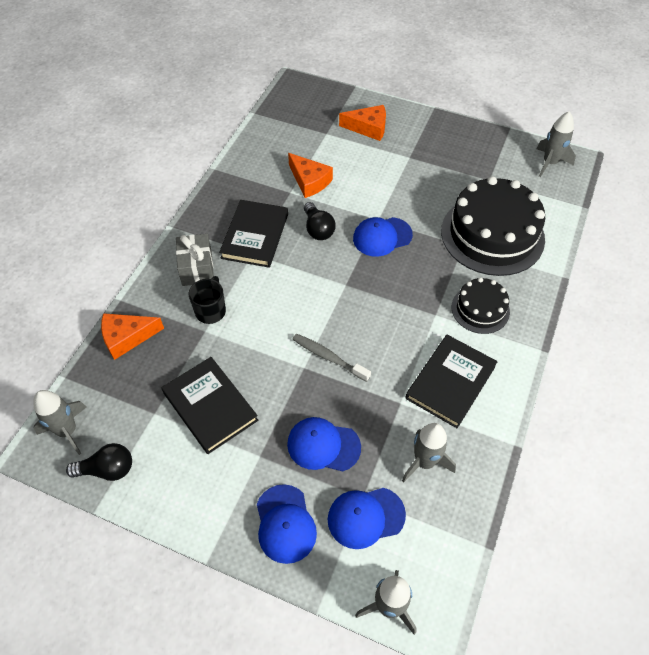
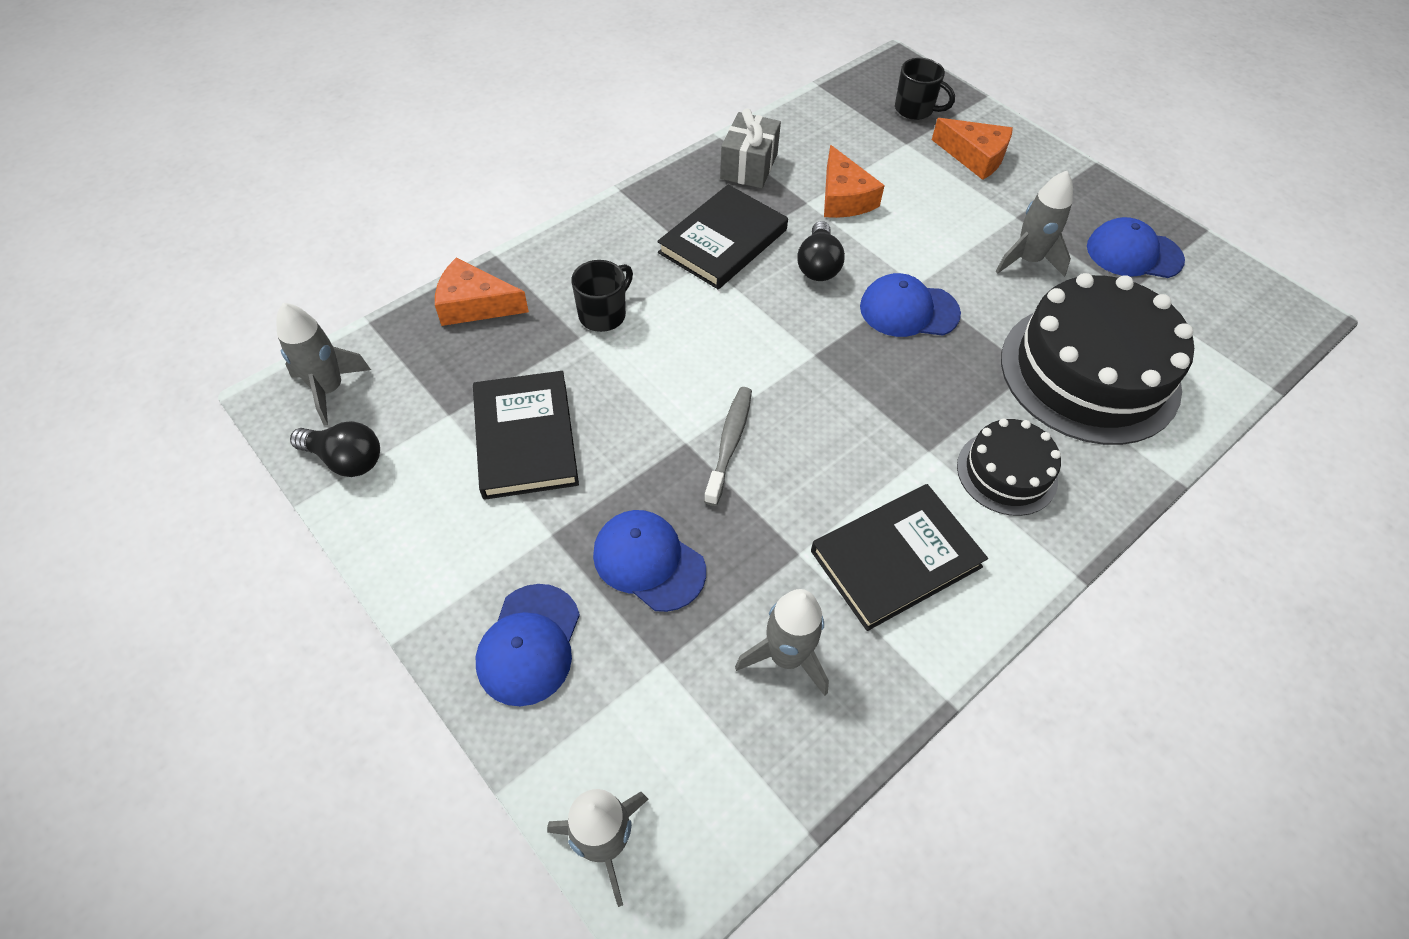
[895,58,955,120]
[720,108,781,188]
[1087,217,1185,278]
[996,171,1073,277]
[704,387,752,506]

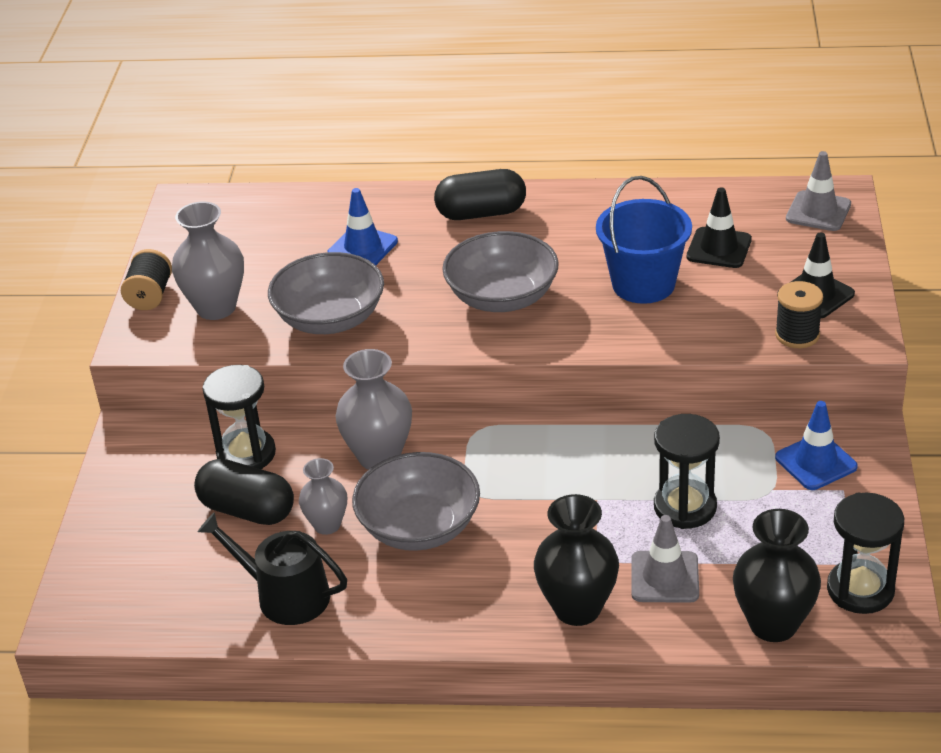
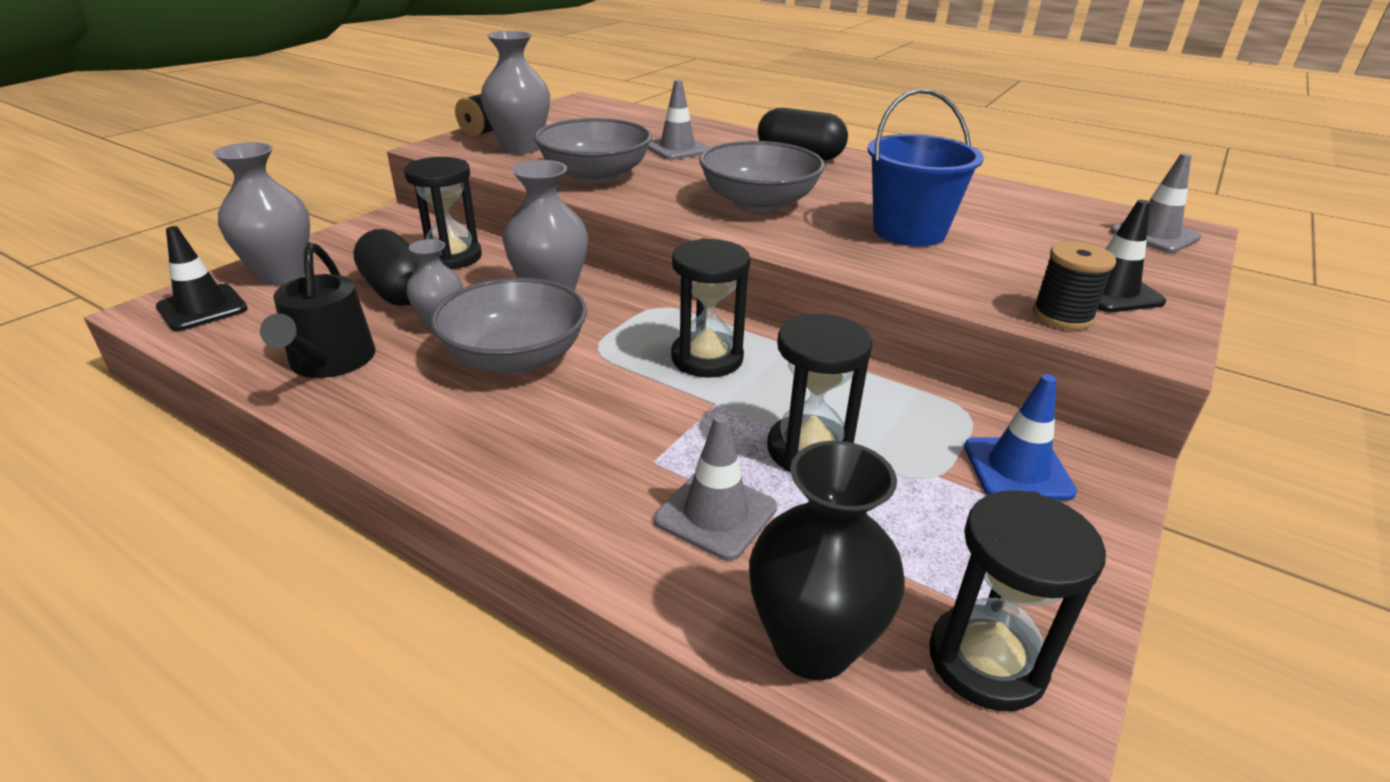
[534,494,619,626] (first image)
[213,142,310,285]
[671,238,751,378]
[156,226,248,331]
[648,80,710,160]
[260,242,376,378]

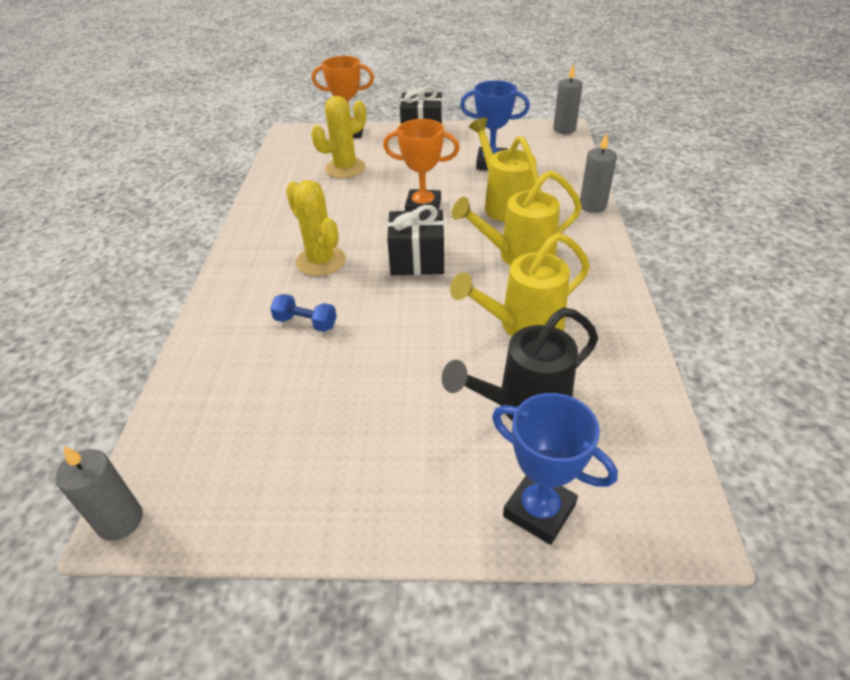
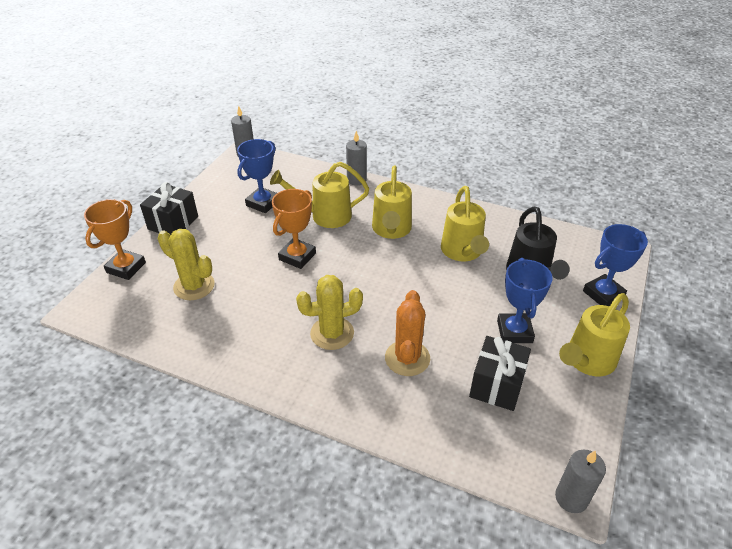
[497,258,553,343]
[559,293,630,376]
[469,336,531,411]
[385,290,430,376]
[158,229,215,300]

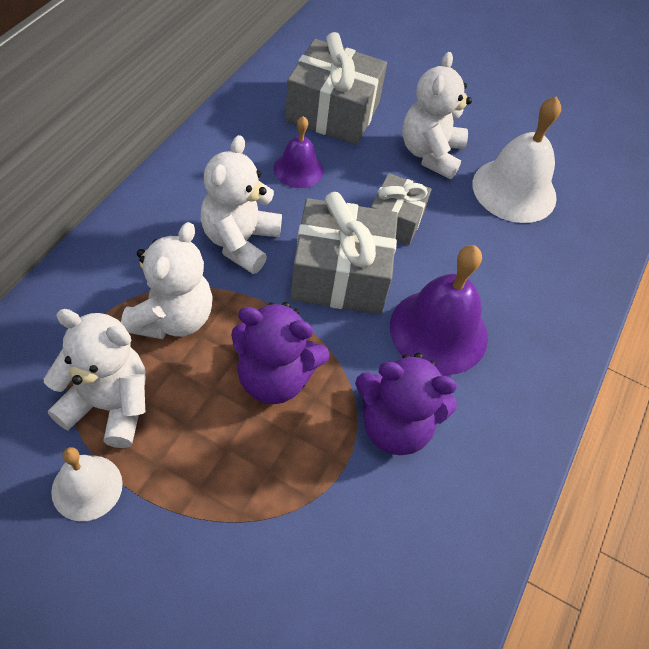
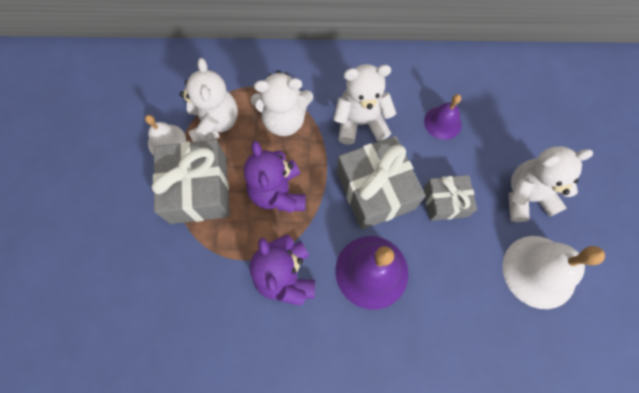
[152,139,230,224]

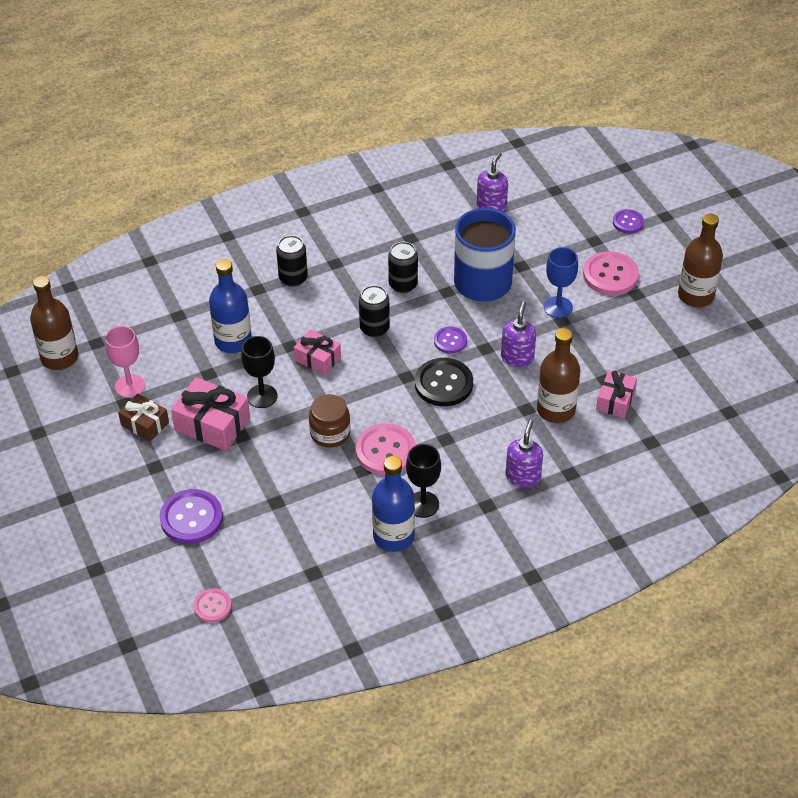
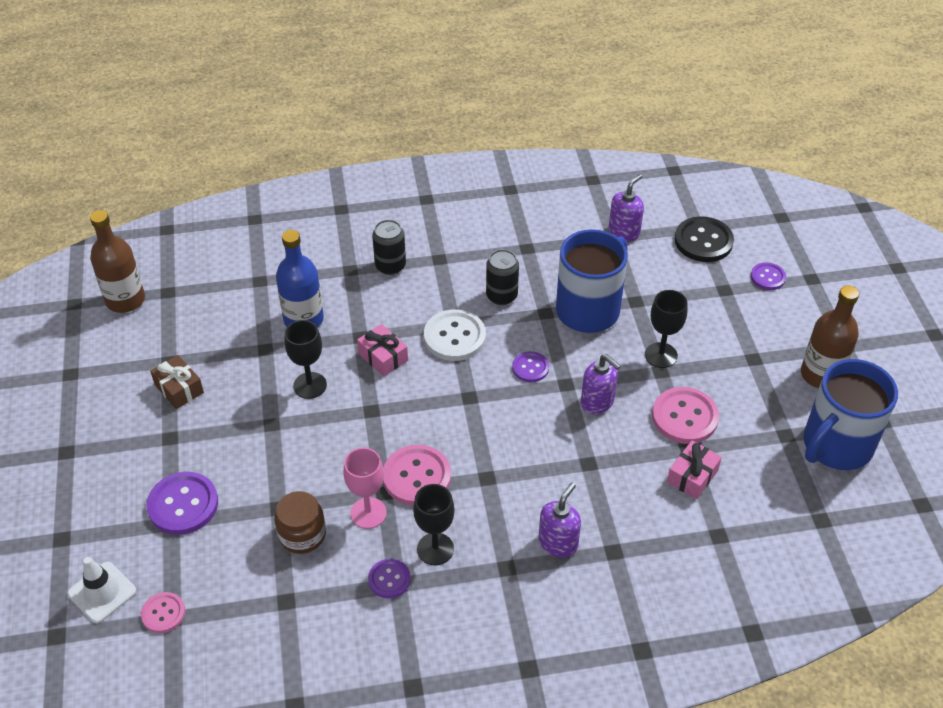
[171,377,250,451] (first image)
[537,328,580,423] (first image)
[68,557,136,623]
[804,359,898,470]
[344,448,387,529]
[274,491,326,554]
[675,216,734,262]
[652,387,719,444]
[424,309,486,361]
[368,559,411,598]
[645,290,688,368]
[581,354,621,414]

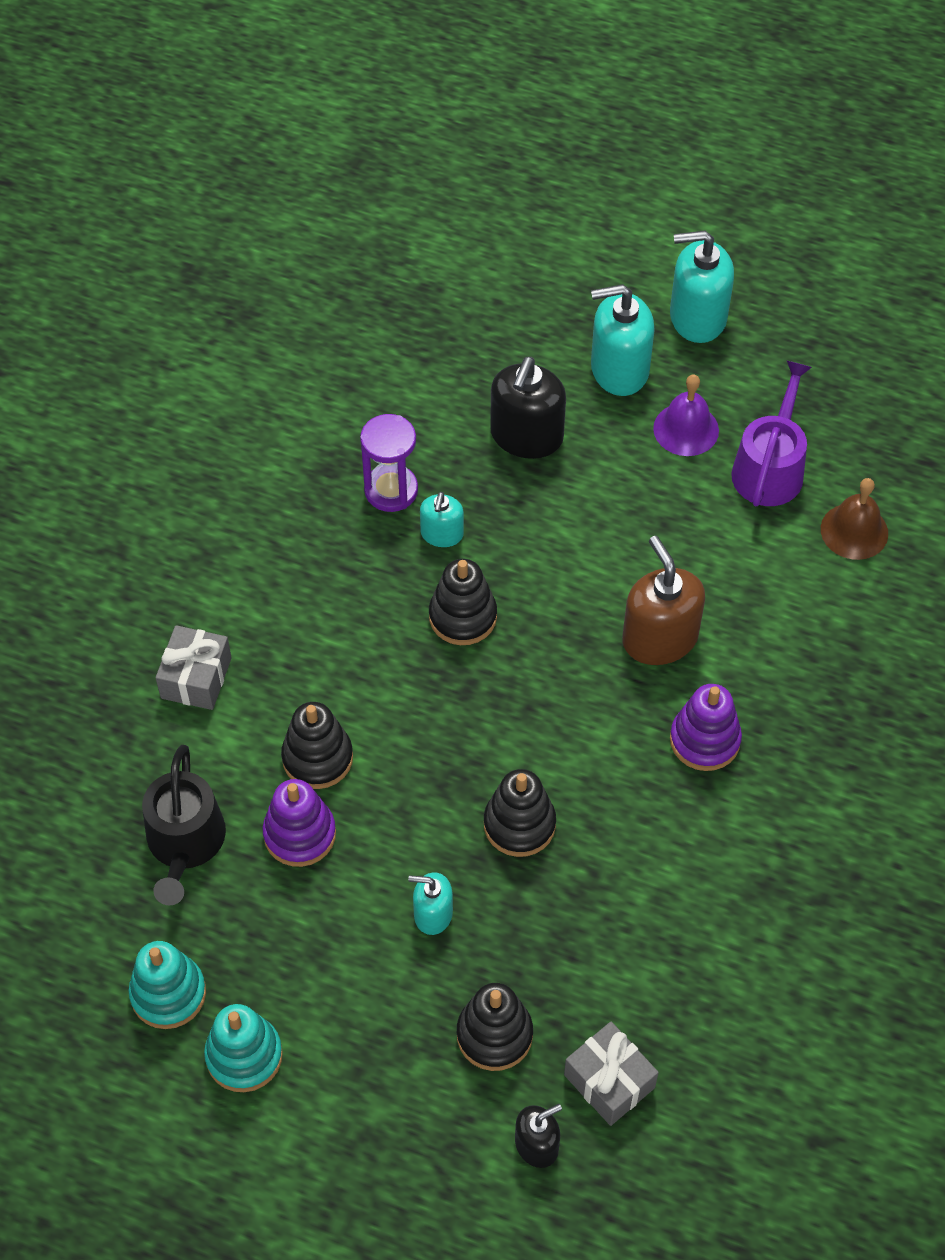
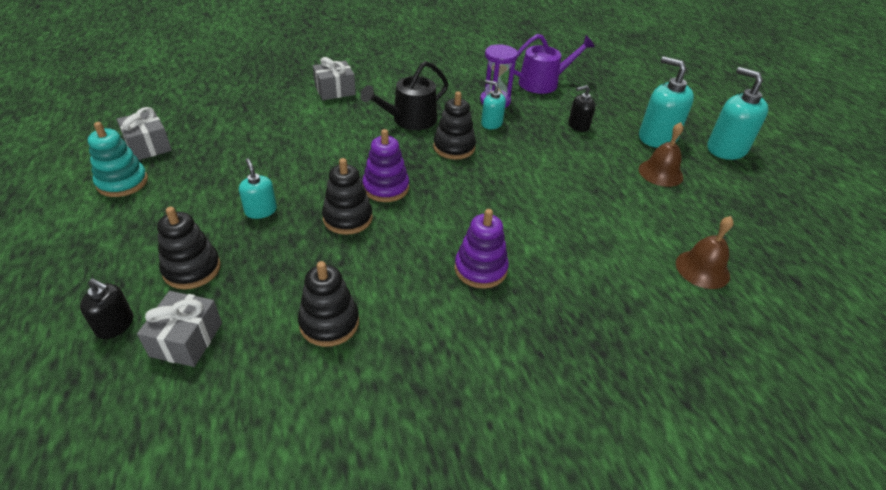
[622,536,705,665] (first image)
[361,61,448,130]
[362,129,409,202]
[298,261,359,347]
[509,34,595,94]
[117,107,172,160]
[639,122,683,187]
[481,80,506,129]
[569,85,595,132]

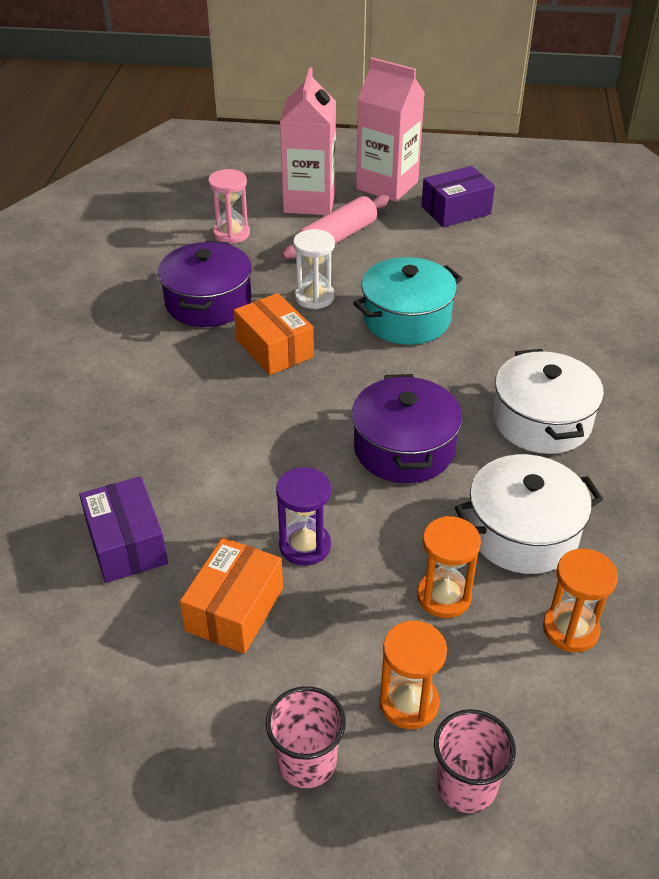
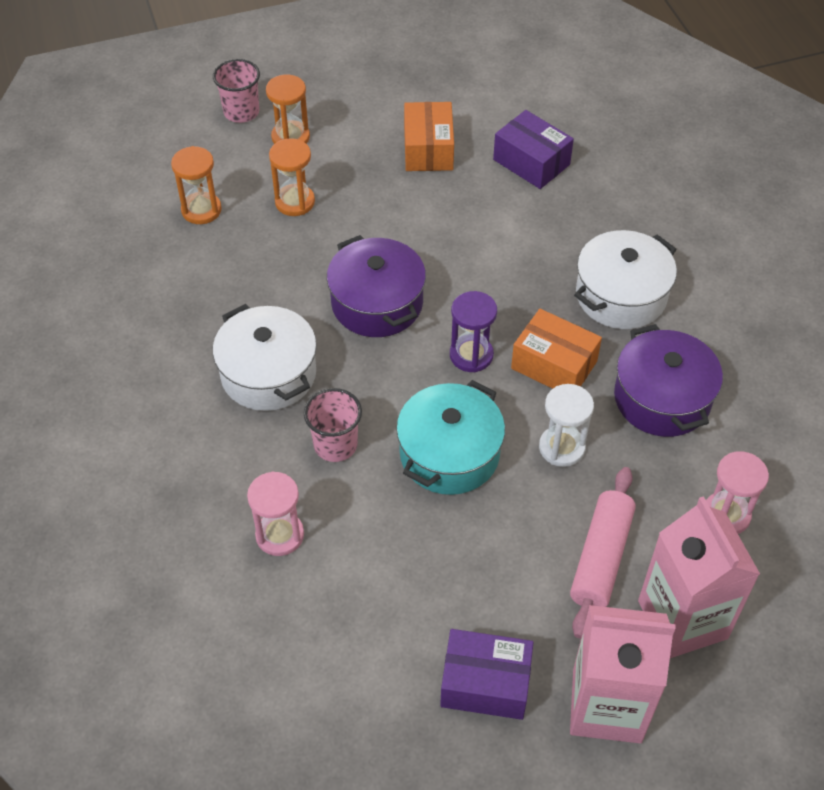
[247,471,304,556]
[304,388,362,462]
[450,291,497,372]
[574,230,677,329]
[440,629,534,720]

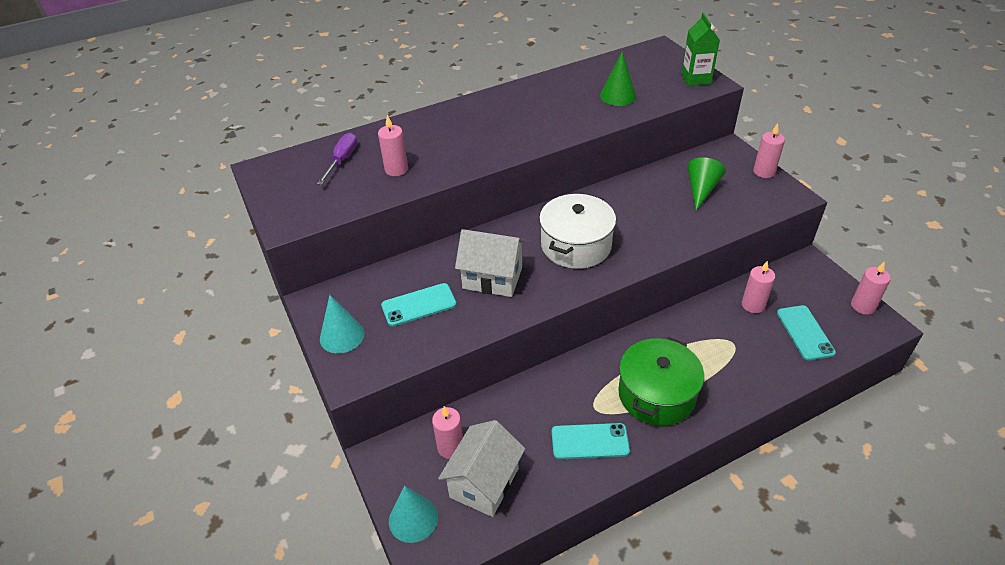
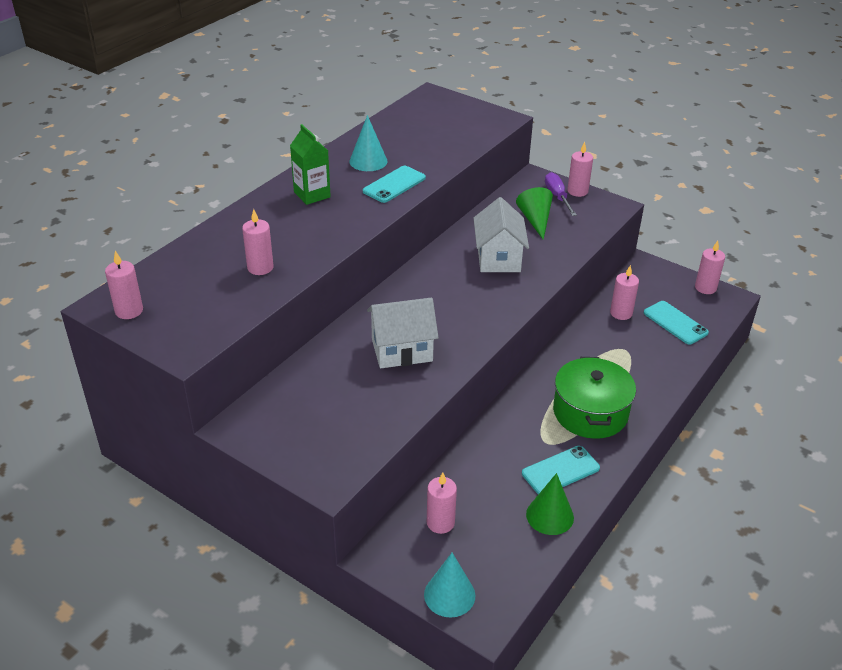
[539,194,616,269] (first image)
[105,251,143,319]
[545,172,577,216]
[349,115,387,171]
[363,166,426,203]
[474,197,529,272]
[526,473,574,535]
[290,124,331,205]

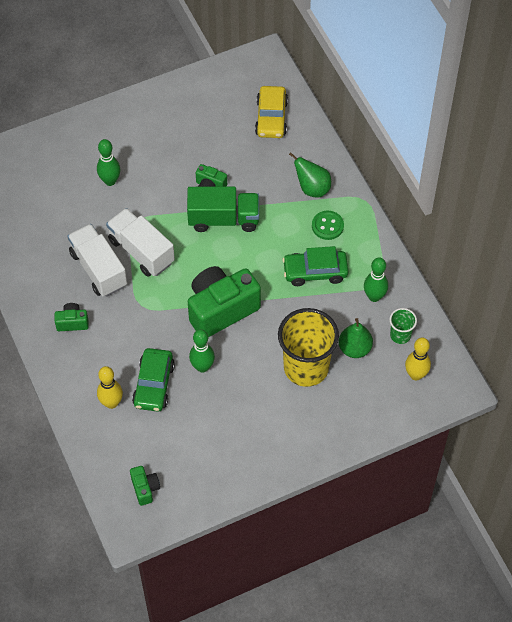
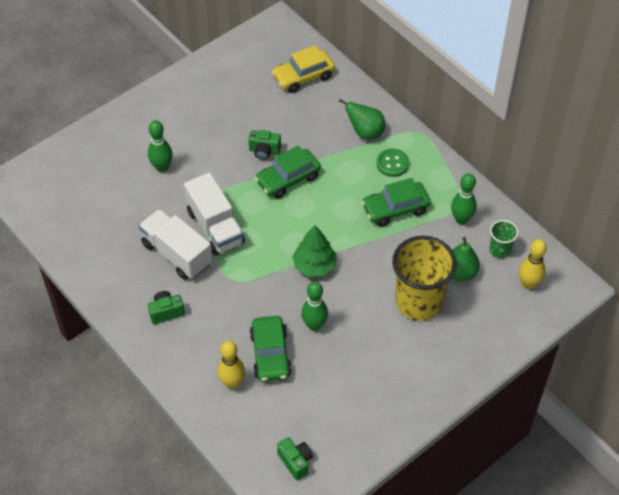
[255,146,321,199]
[292,225,337,277]
[184,172,245,255]
[272,45,335,93]

